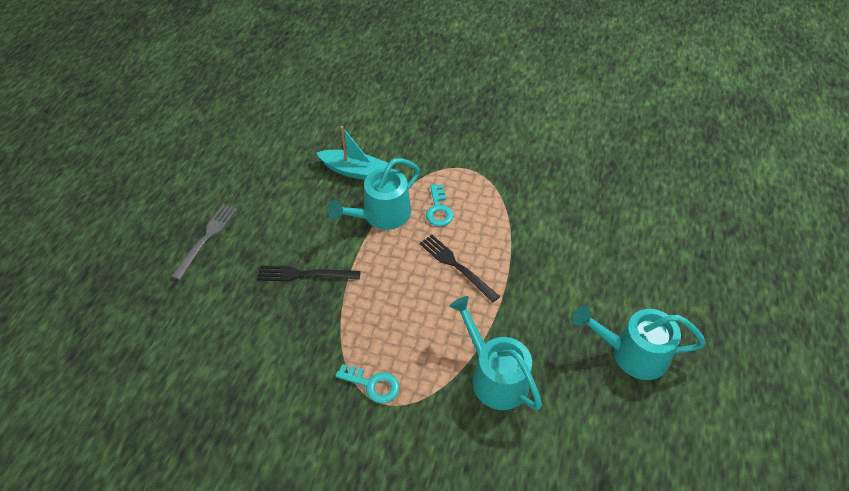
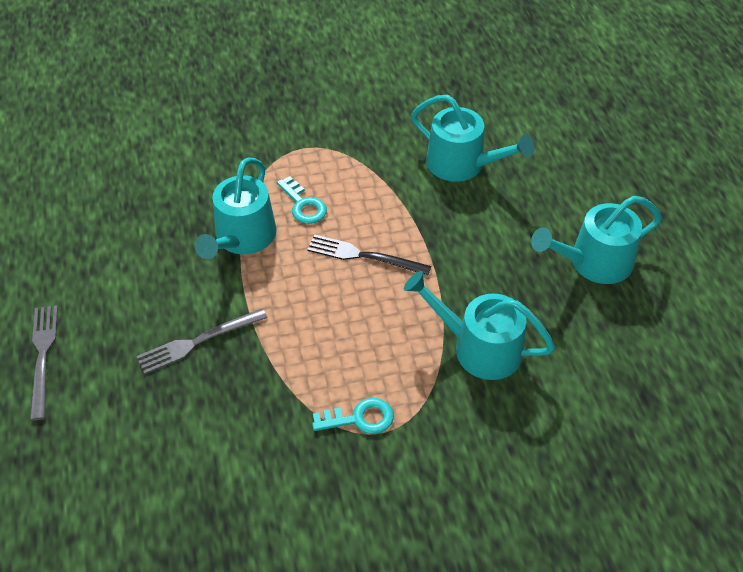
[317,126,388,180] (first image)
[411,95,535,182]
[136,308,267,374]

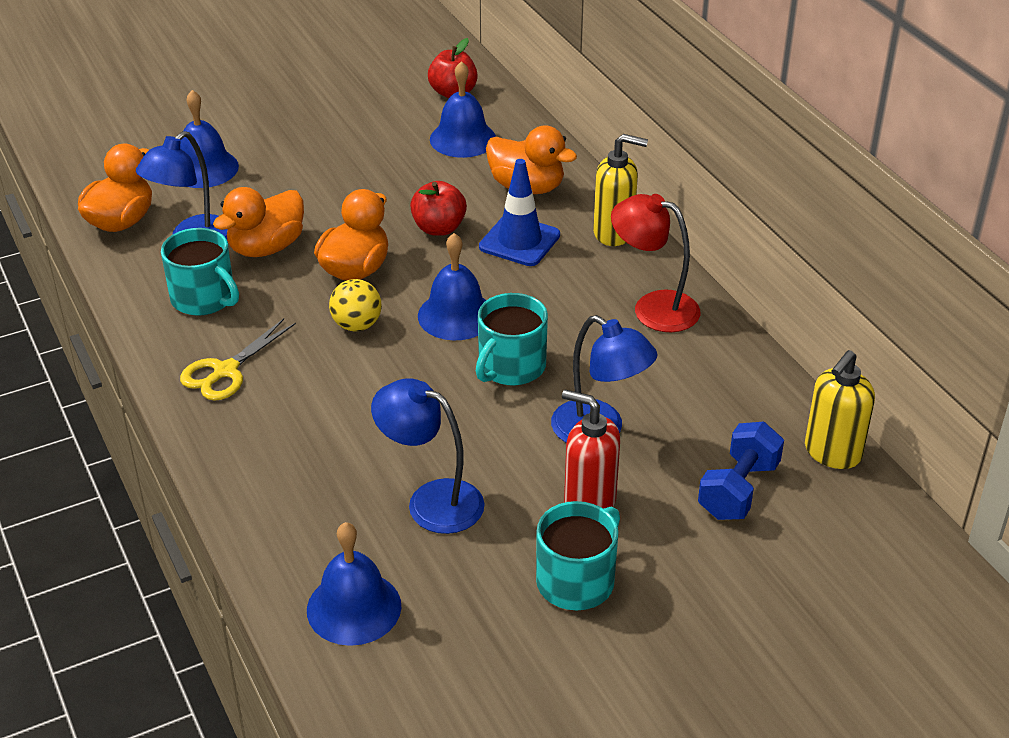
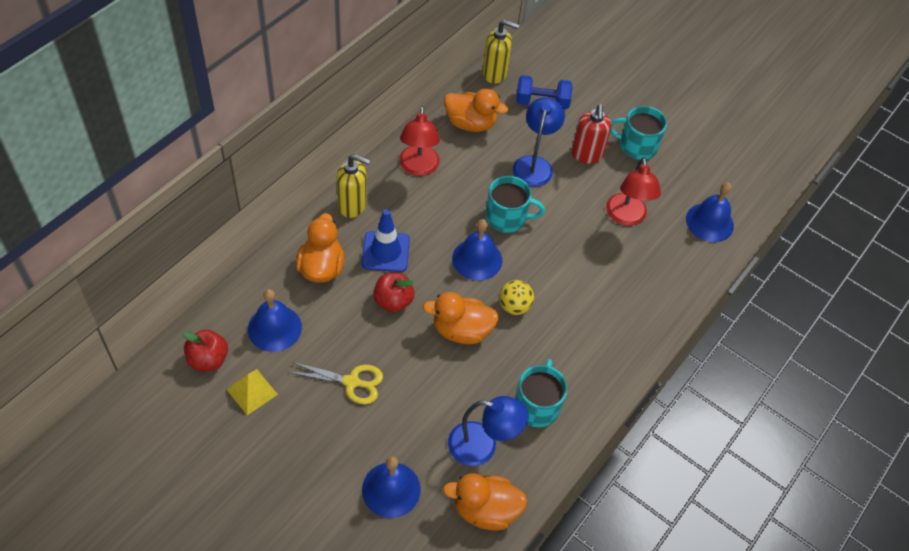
[226,369,278,415]
[288,362,383,404]
[444,89,508,132]
[606,157,661,226]
[337,154,370,218]

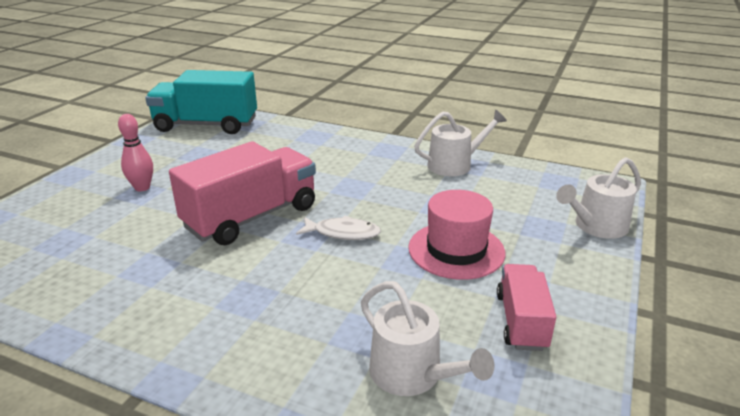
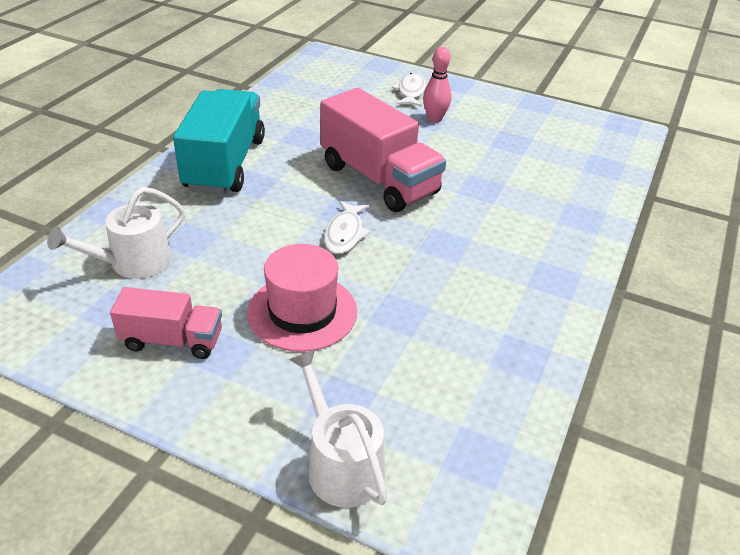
[414,110,507,176] (first image)
[392,73,426,107]
[173,89,265,194]

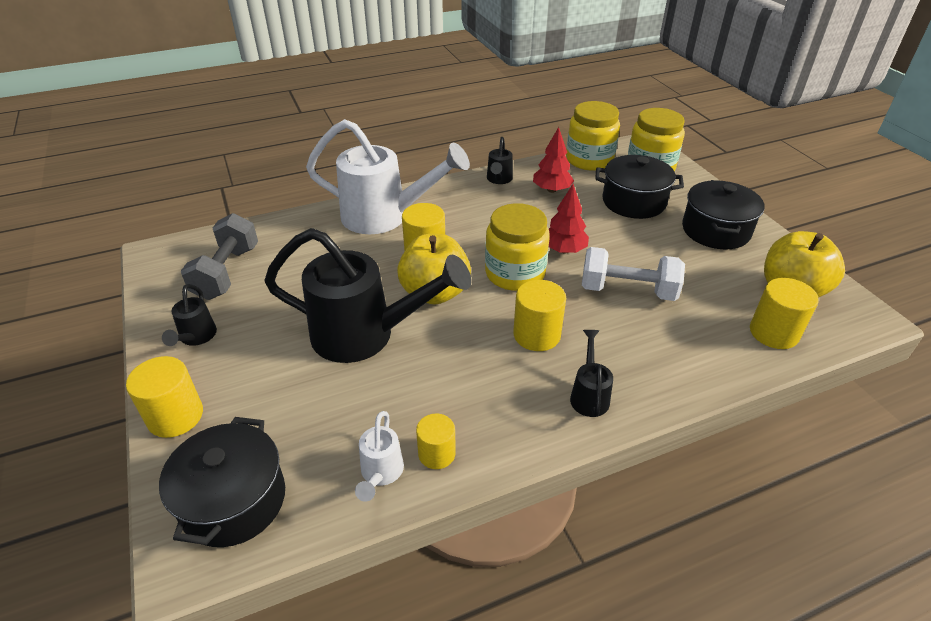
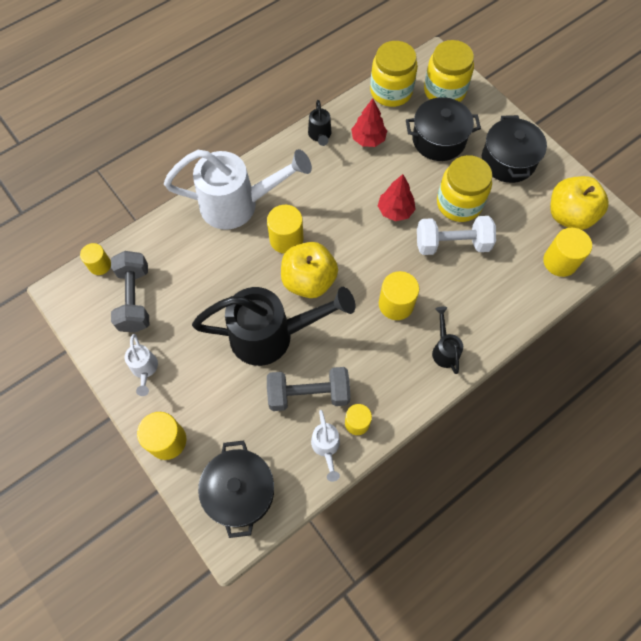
[80,243,111,275]
[267,367,351,411]
[437,155,492,222]
[125,334,158,396]

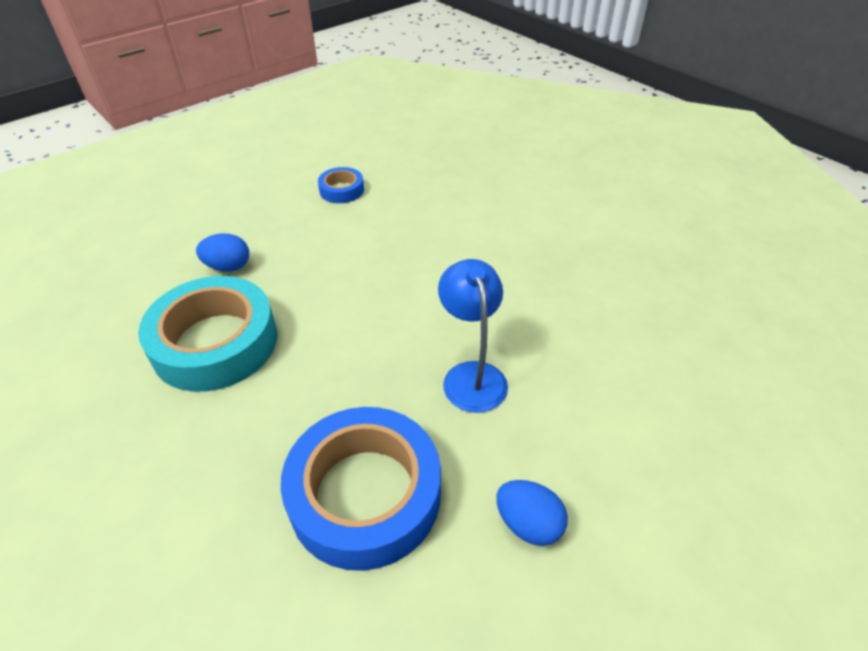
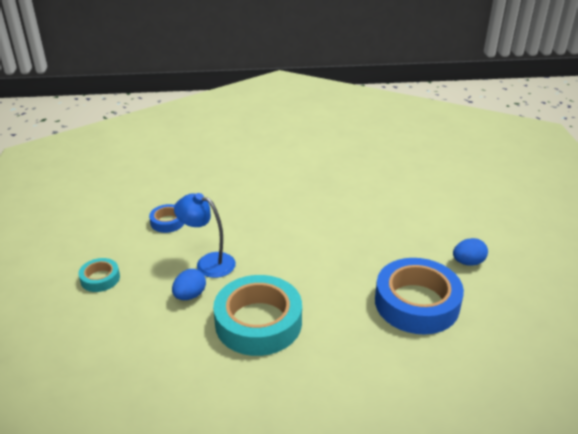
[78,258,120,292]
[174,193,236,278]

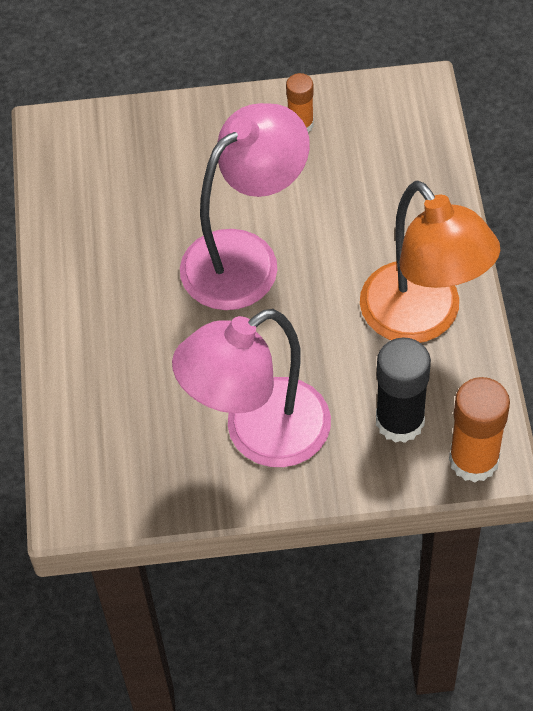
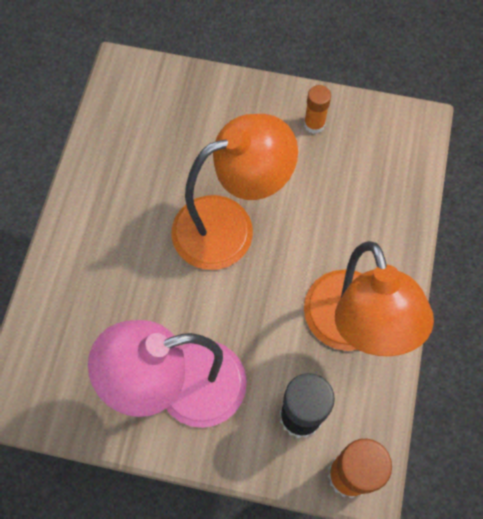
[171,114,298,270]

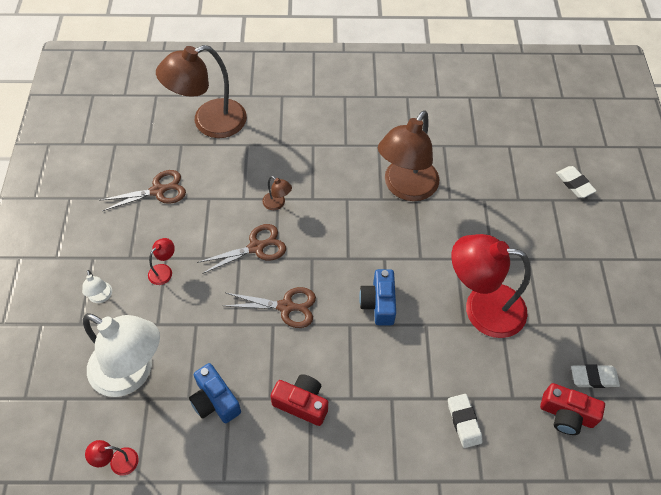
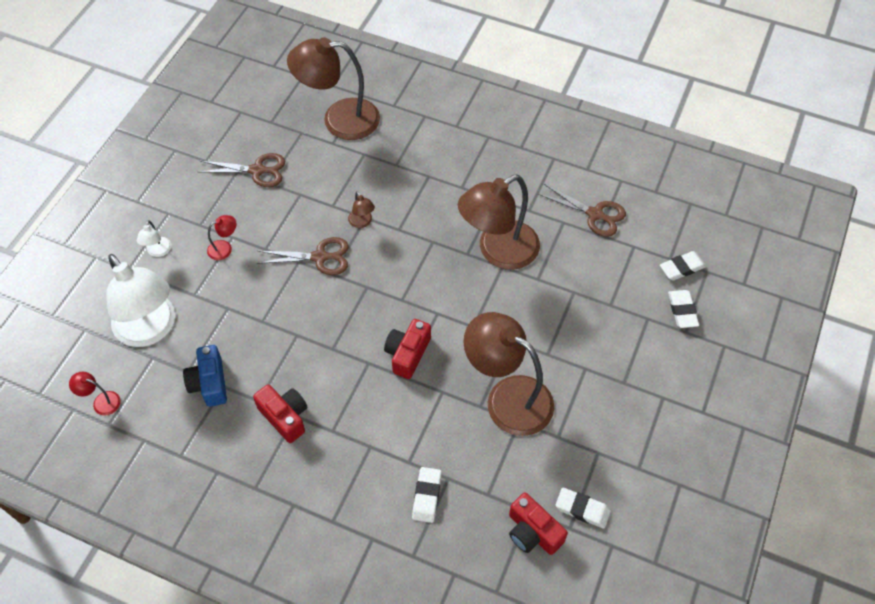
[660,251,706,281]
[538,184,626,237]
[384,319,431,379]
[464,312,554,436]

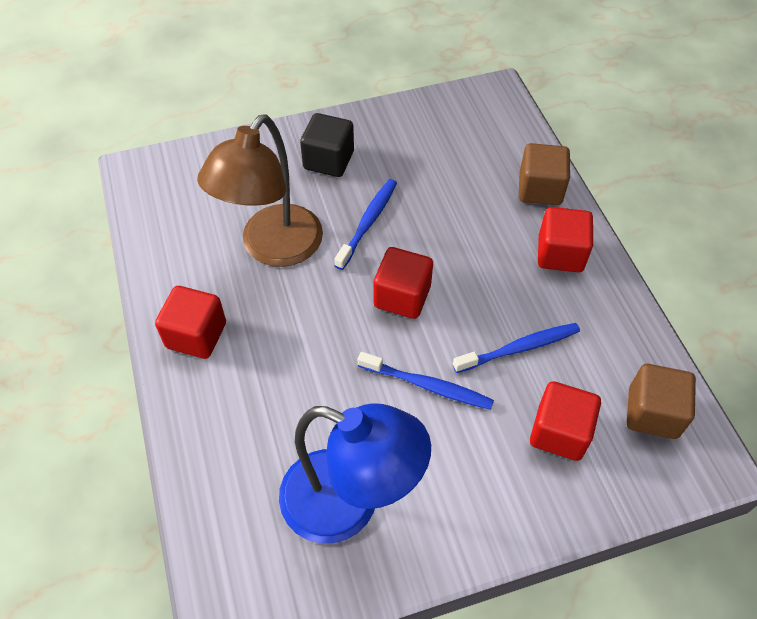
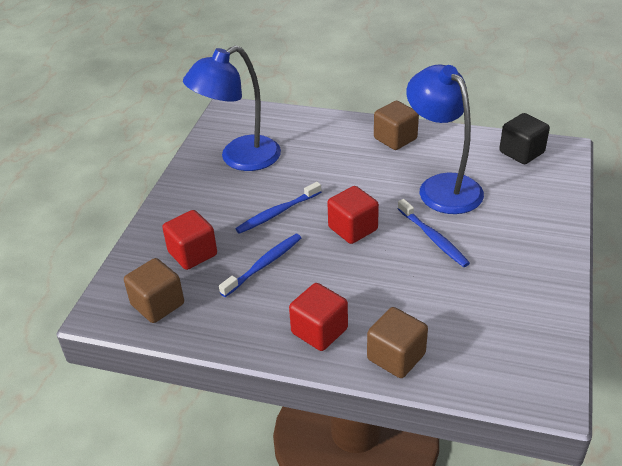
[499,113,550,164]
[374,101,419,150]
[406,65,484,214]
[219,234,301,297]

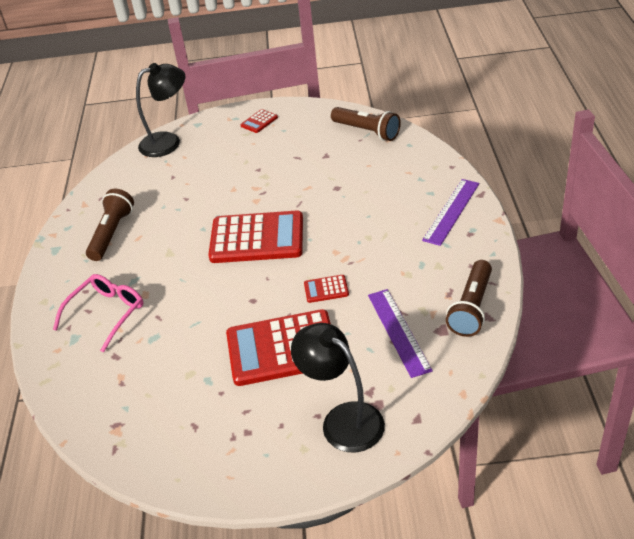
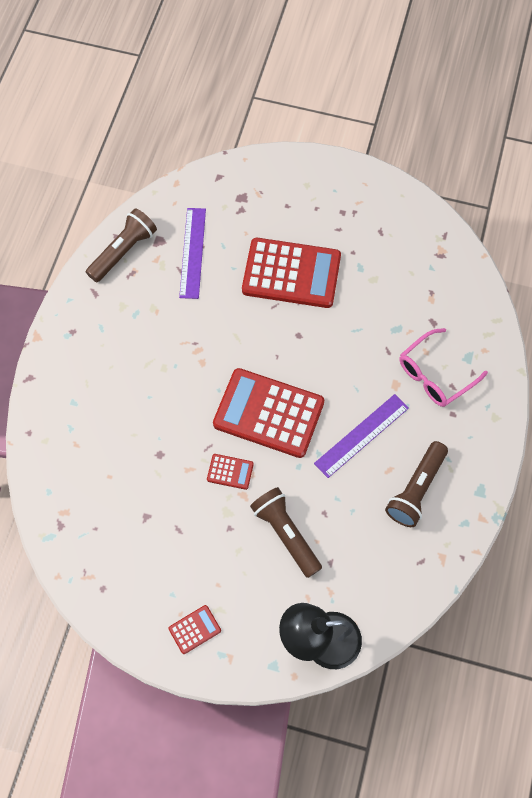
[291,323,385,452] (first image)
[207,454,254,490]
[250,487,322,578]
[314,394,409,478]

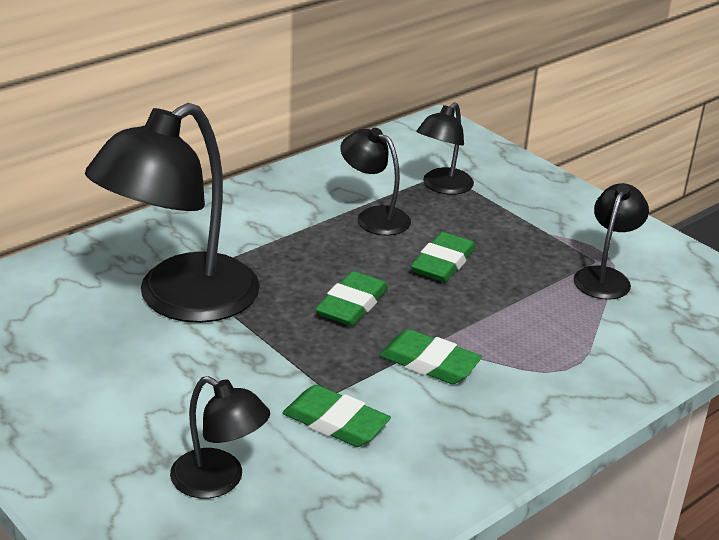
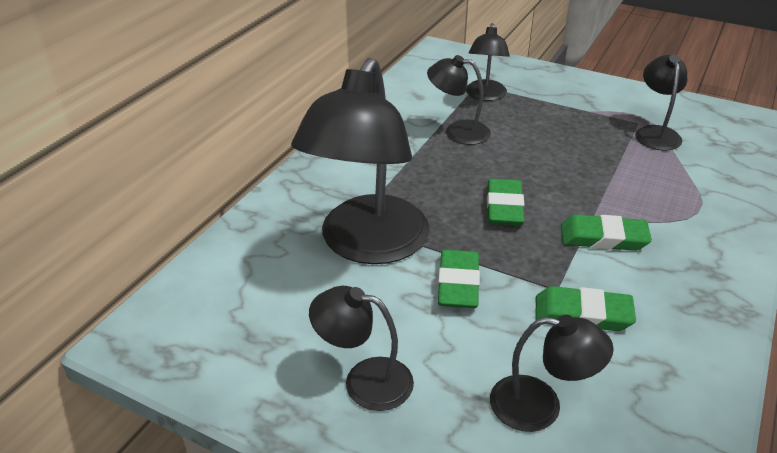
[309,286,414,411]
[438,250,480,308]

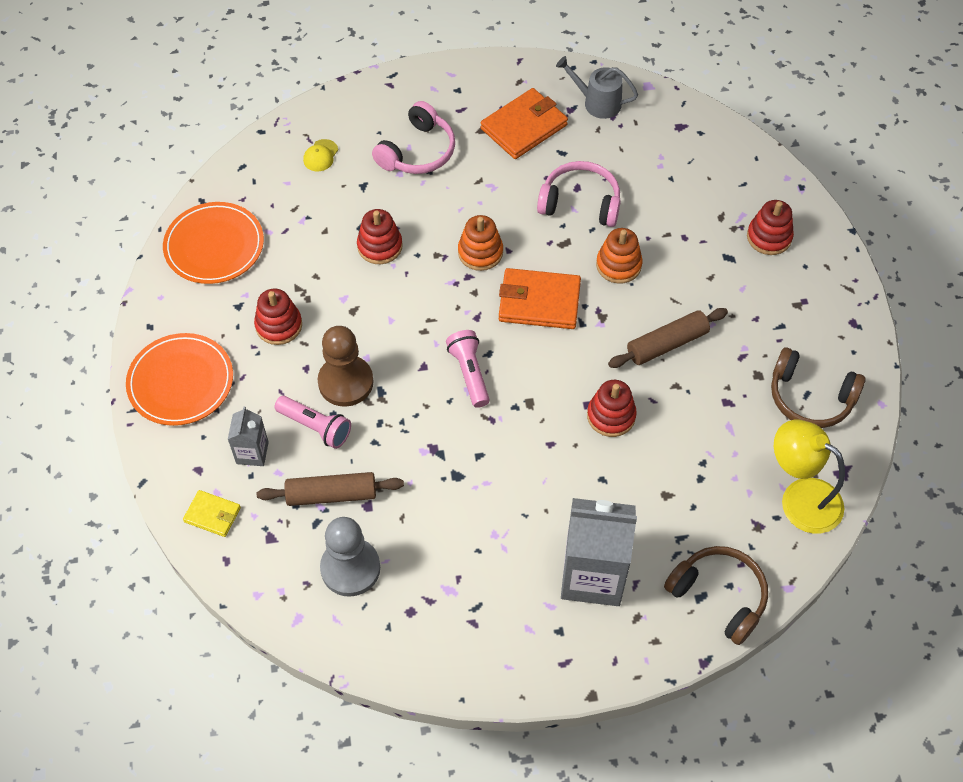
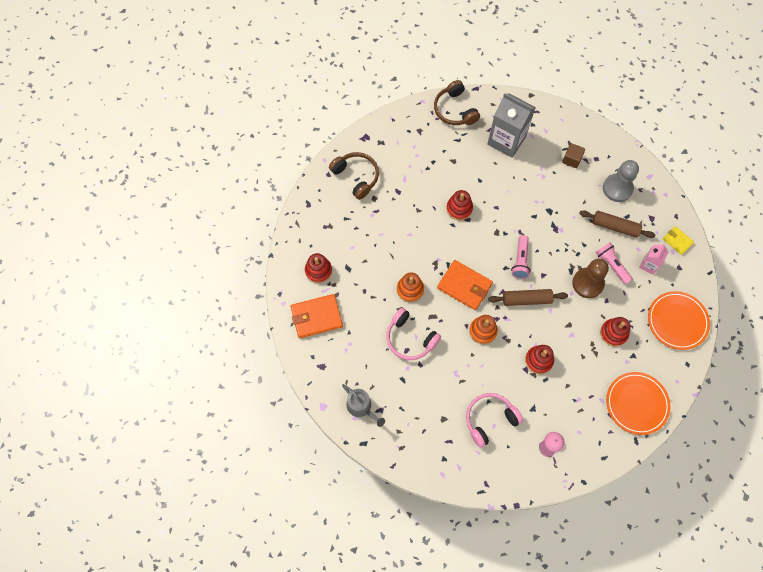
[774,419,845,534] (first image)
[562,143,585,168]
[291,294,343,338]
[488,289,568,306]
[639,244,669,274]
[539,432,565,457]

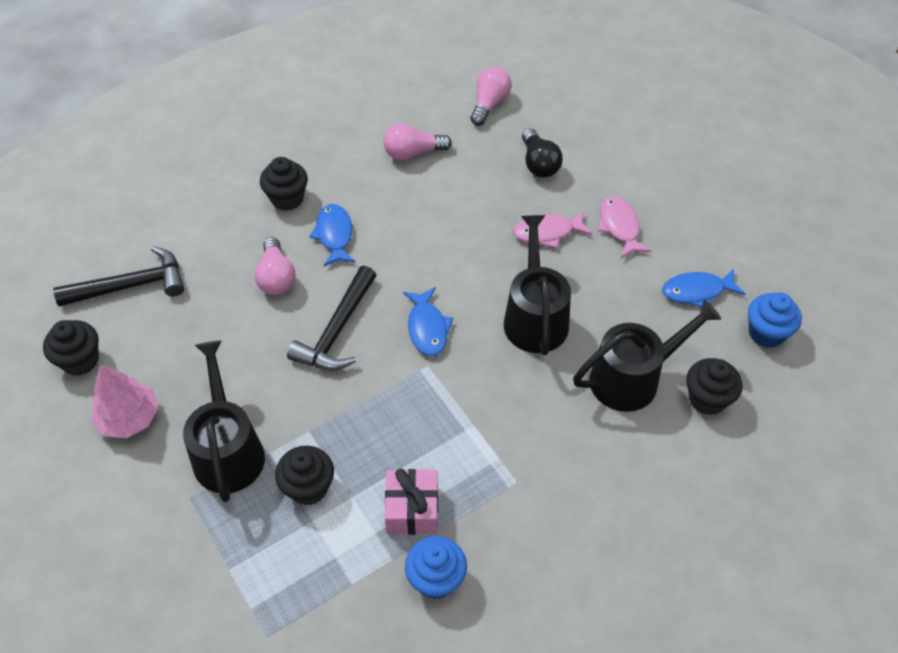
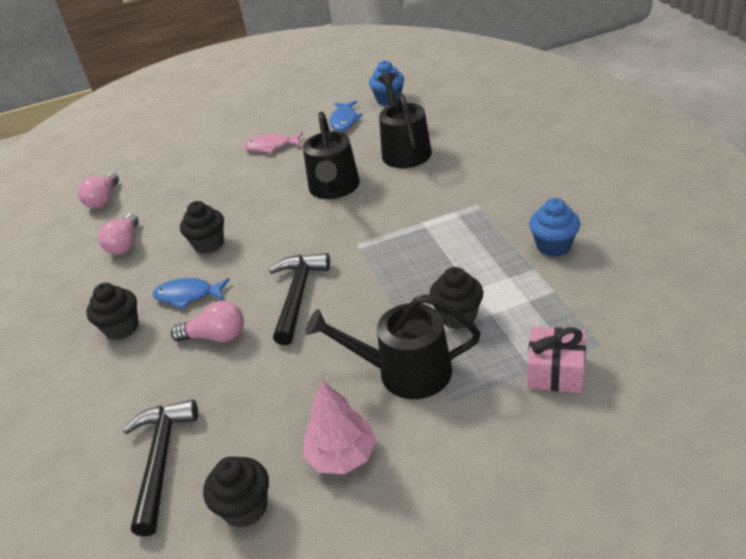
[403,287,453,356] (first image)
[513,210,592,248] (first image)
[522,128,563,178] (first image)
[527,327,586,393]
[180,201,224,254]
[269,253,330,345]
[78,172,119,209]
[303,112,360,199]

